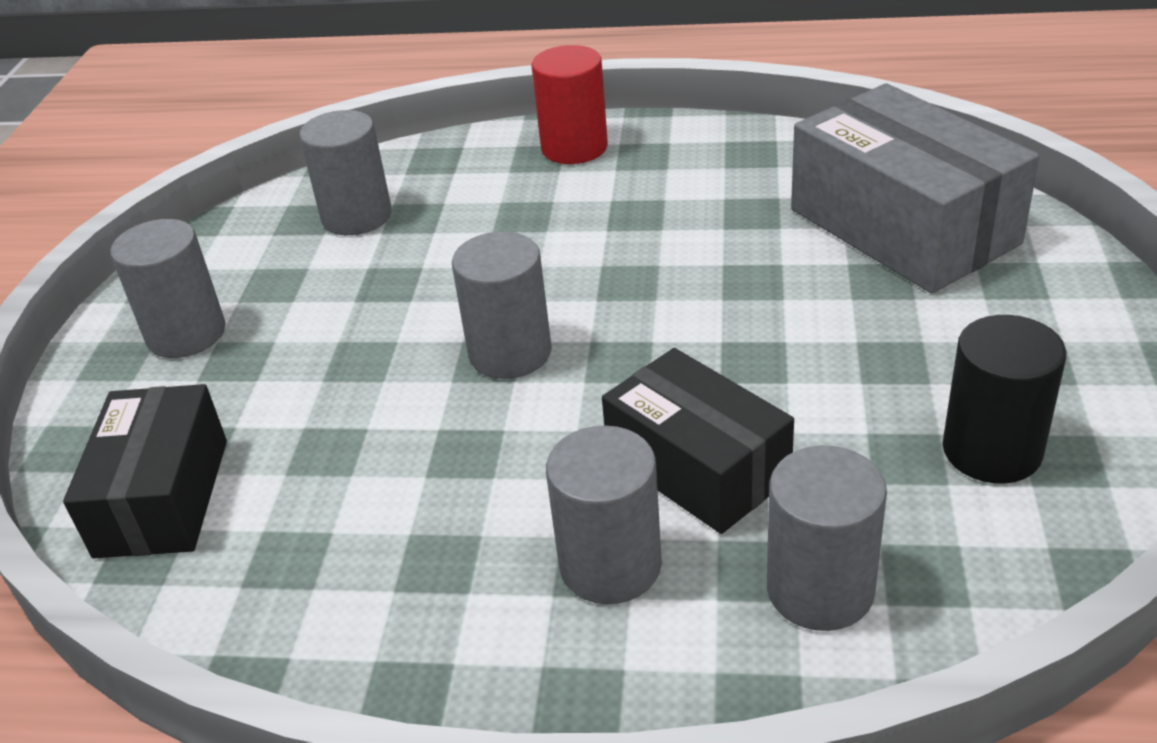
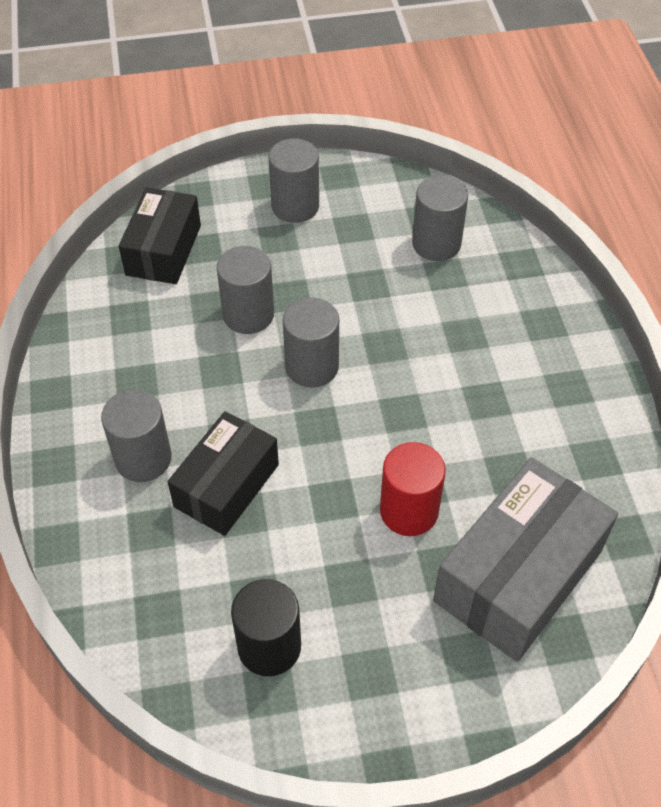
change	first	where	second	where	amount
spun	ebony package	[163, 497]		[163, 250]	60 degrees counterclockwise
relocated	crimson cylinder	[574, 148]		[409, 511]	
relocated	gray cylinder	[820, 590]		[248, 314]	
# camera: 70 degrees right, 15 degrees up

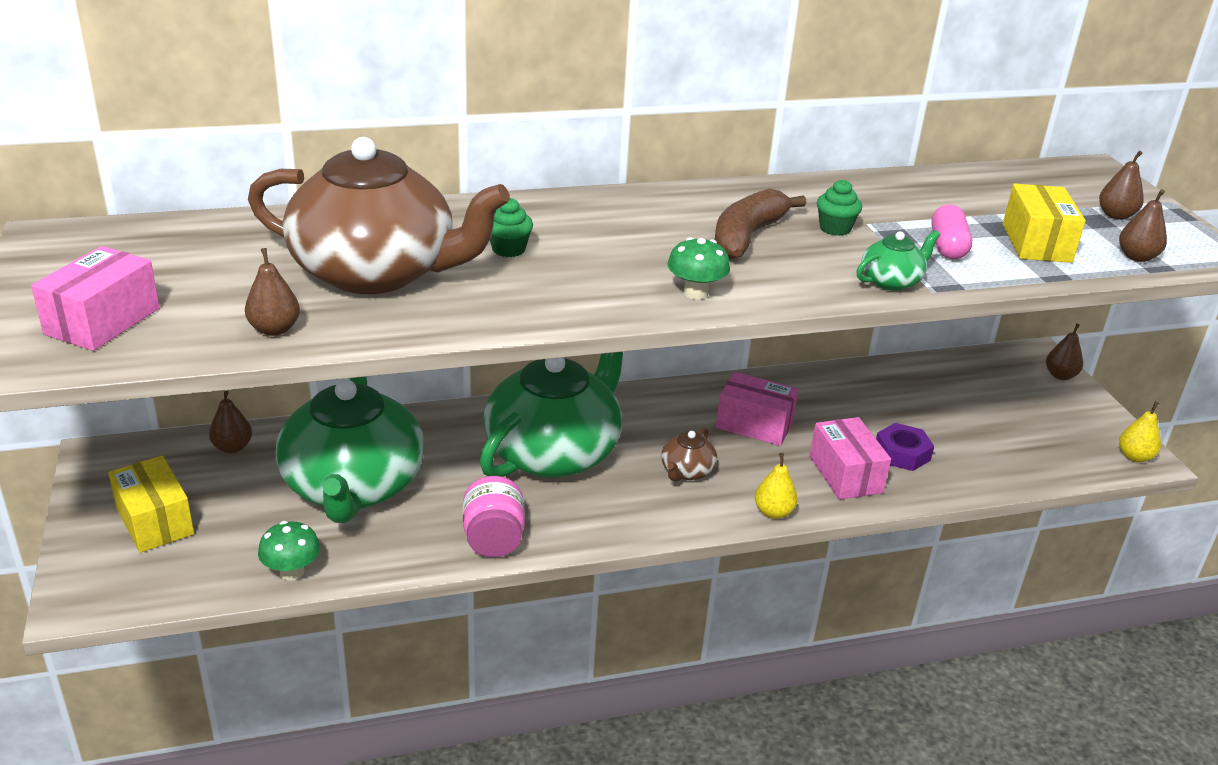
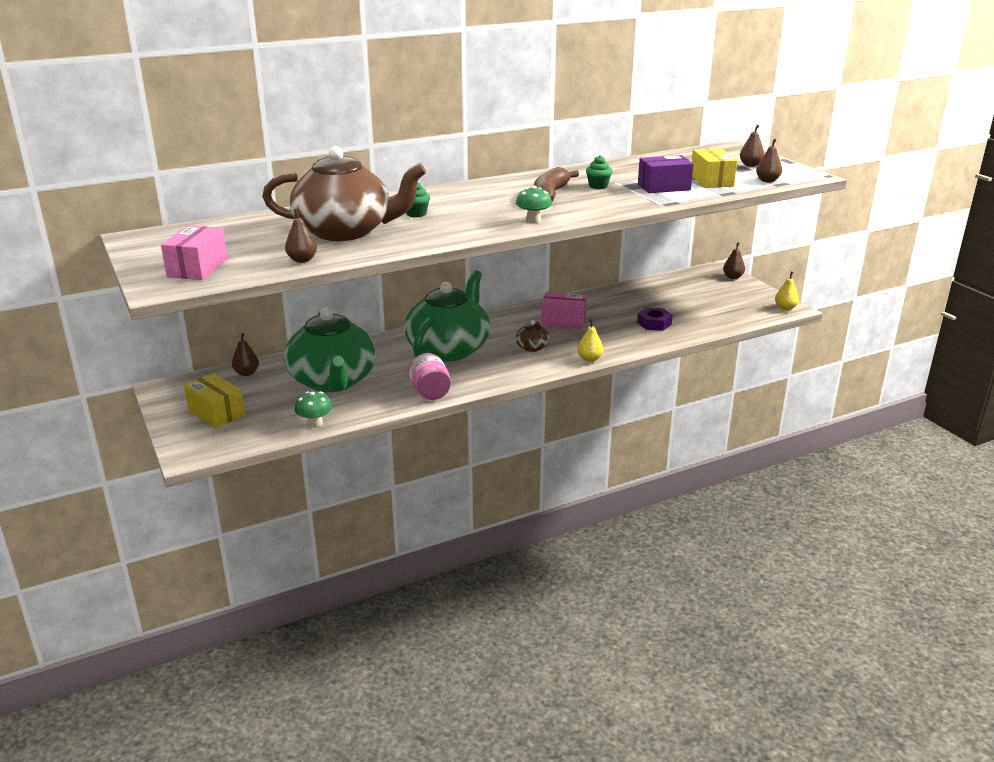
change	first	where	second	where	amount
missing	rosy package	[845, 474]			
missing	emerald tea pot	[891, 281]			
exchanged	rosy pill shape	[947, 246]	violet package	[664, 187]	
# camera: 10 degrees left, 5 degrees down

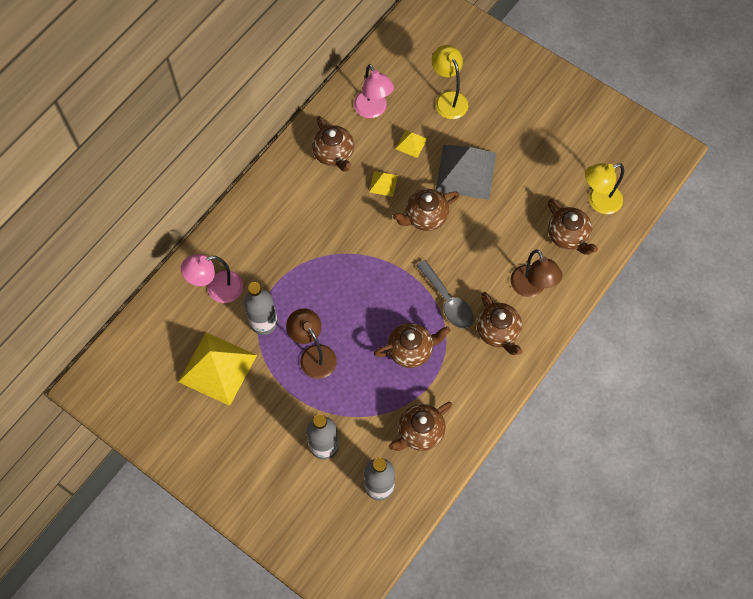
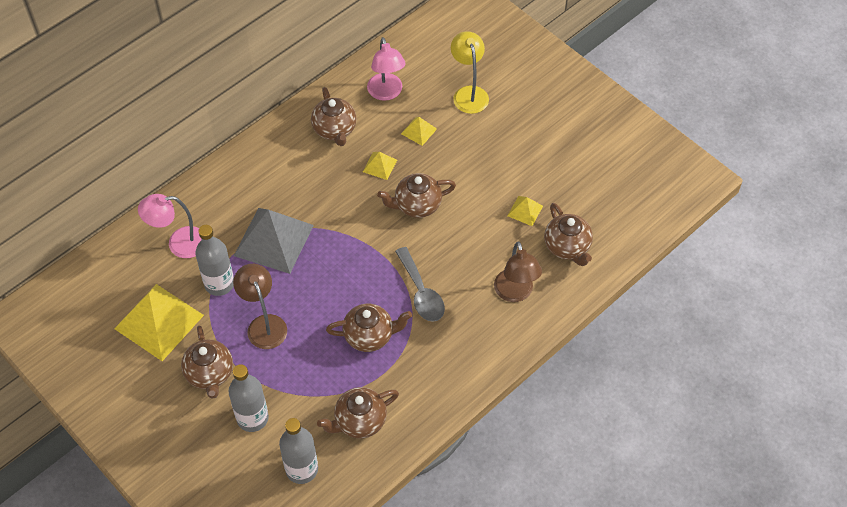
change	first	where	second	where	amount
relocated	gray pyramid shape	[466, 172]		[273, 240]	
relocated	russet tea pot	[498, 332]		[210, 374]	
missing	golden lamp	[598, 202]			
appeared			golden pyramid shape	[525, 211]	
# camera: 10 degrees right, 10 degrees down

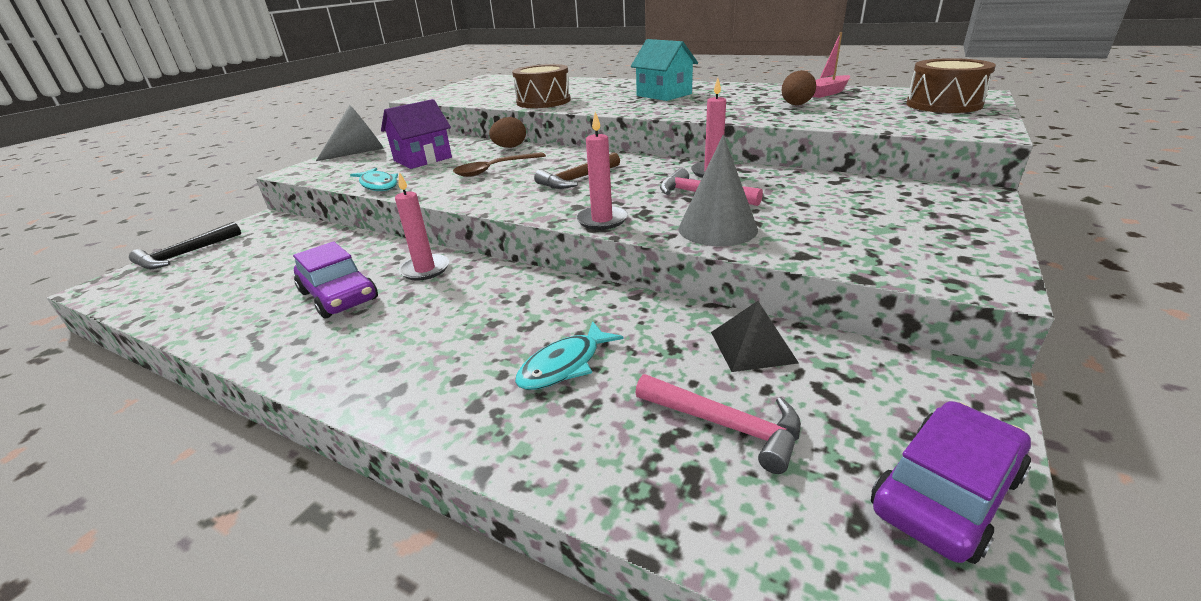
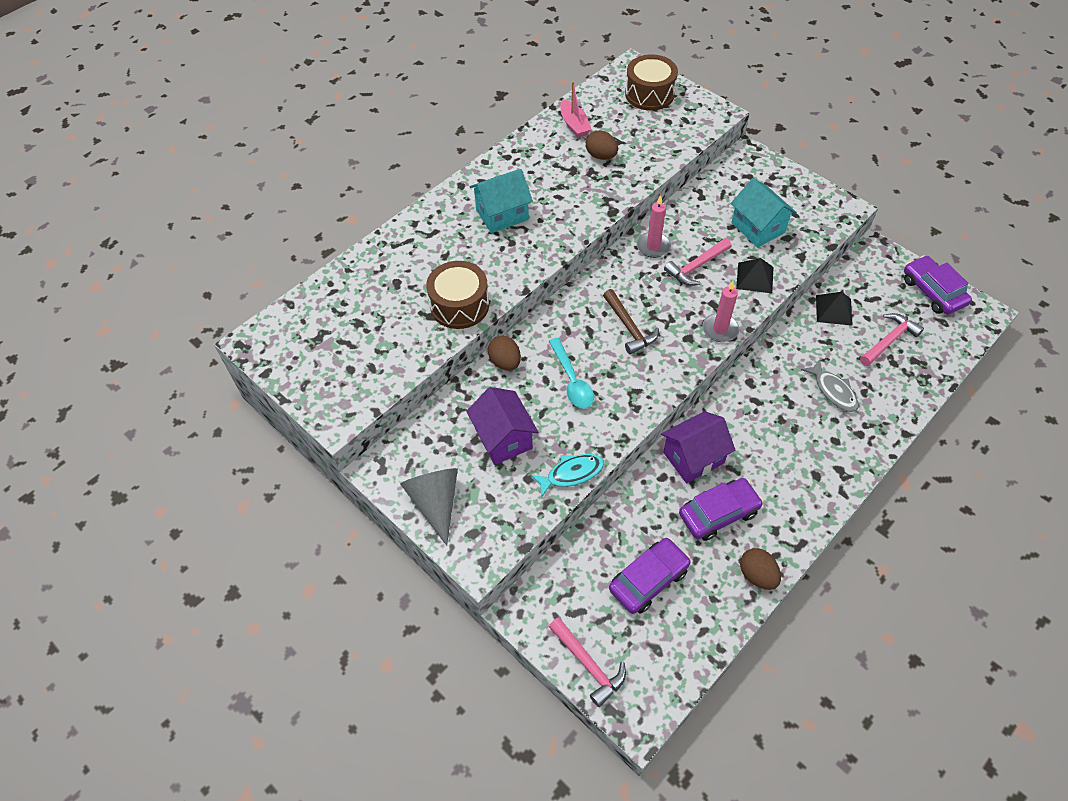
change	first	where	second	where	amount
colour	ebony hammer	[185, 254]	rosy hammer	[588, 664]	
exchanged	rosy wax candle	[425, 269]	violet cottage	[693, 457]	
colour	russet spoon	[494, 169]	aqua spoon	[572, 380]	
colour	aqua toy fish	[564, 365]	gray toy fish	[833, 391]	
exchanged	gray cone shape	[717, 228]	ebony pyramid shape	[755, 277]	
appeared			violet toy car	[648, 580]	
appeared			aqua cottage	[757, 228]	
appeared			russet egg shape	[757, 575]	
# camera: 75 degrees left, 25 degrees up

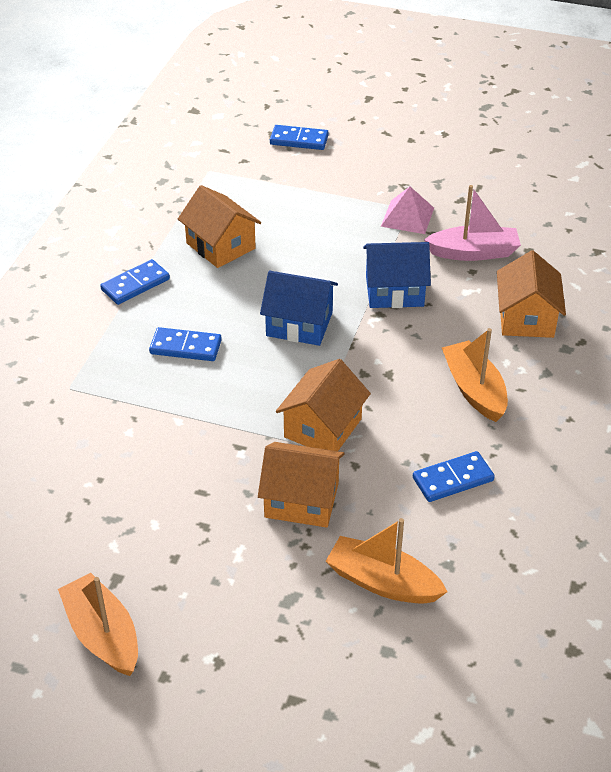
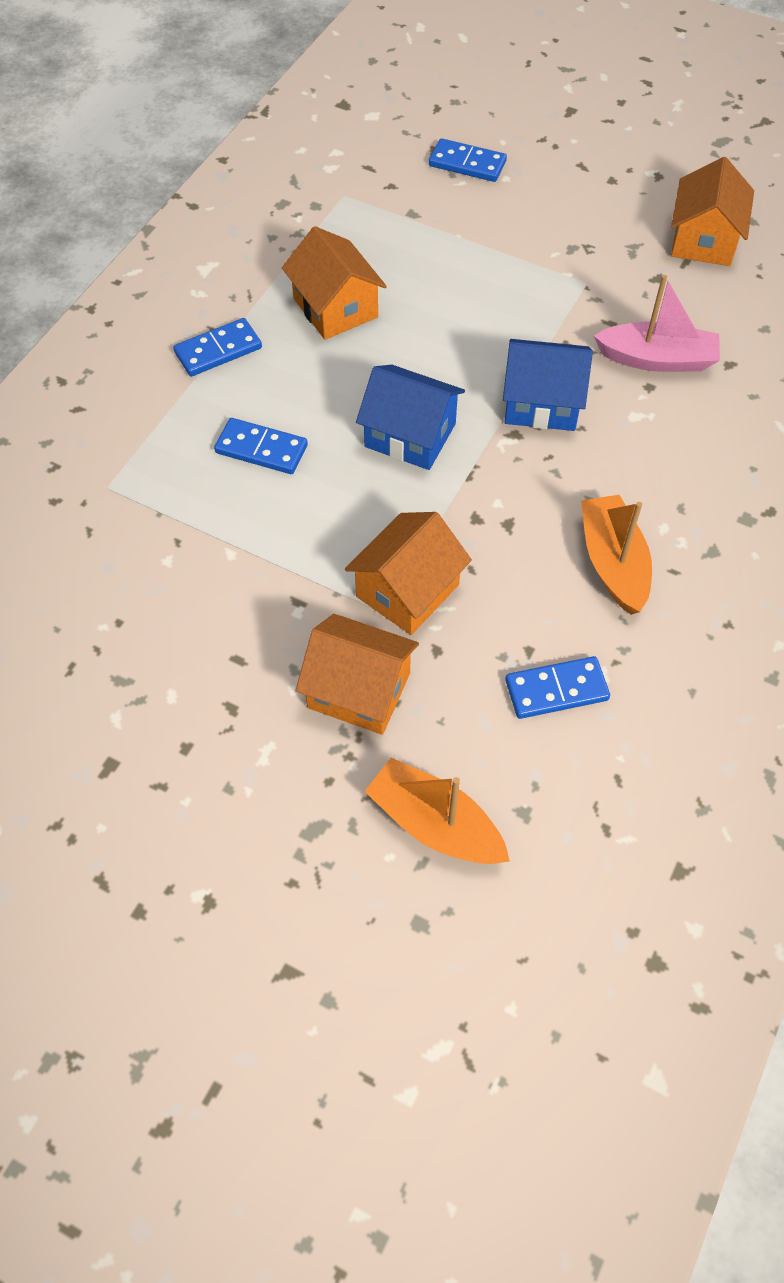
change	first	where	second	where	amount
missing	bright orange sailboat	[103, 634]			
missing	rosy pyramid shape	[407, 217]			
relocated	bright orange cottage	[526, 318]		[703, 240]	
# camera: 10 degrees right, 15 degrees up

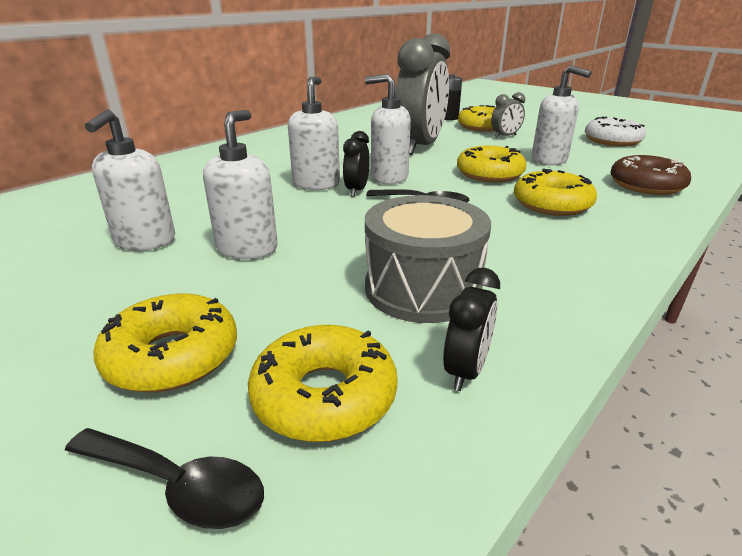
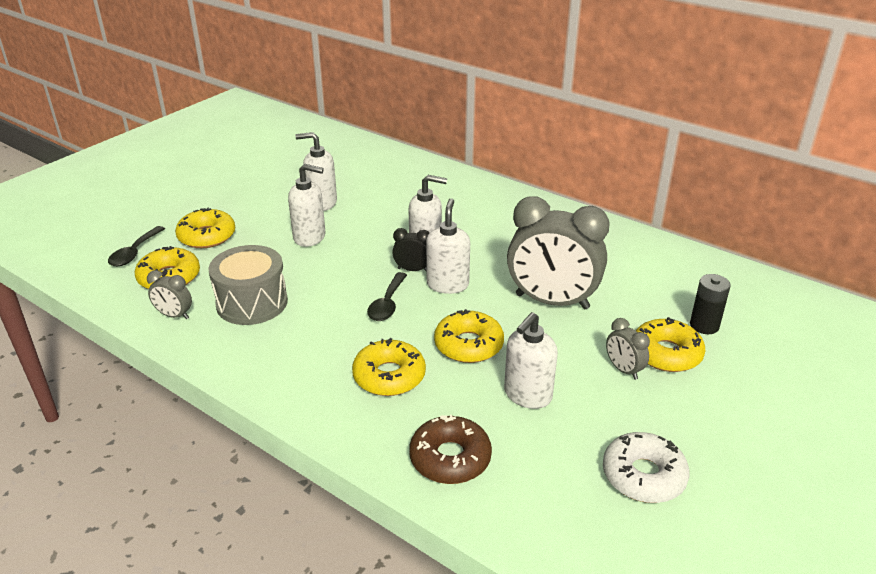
change	first	where	second	where	amount
colour	ebony alarm clock	[466, 371]	gray alarm clock	[174, 315]	
# camera: 85 degrees right, 5 degrees up

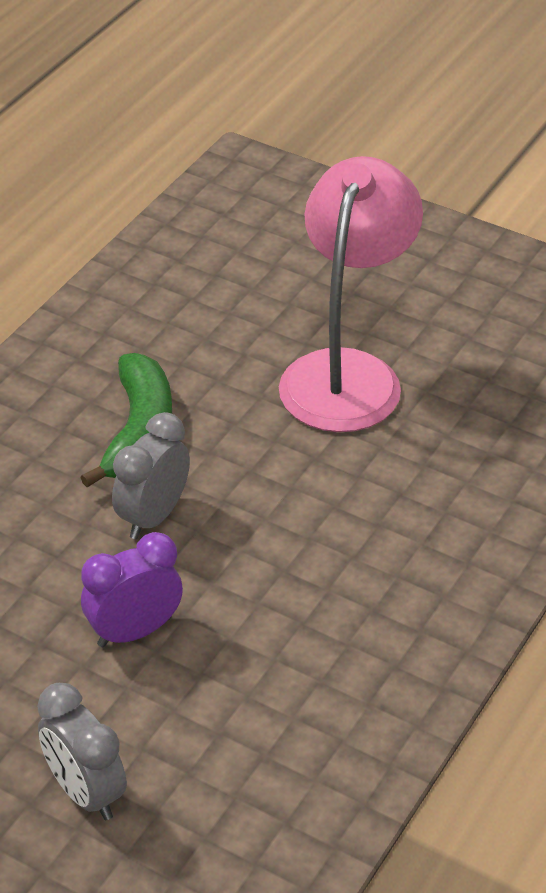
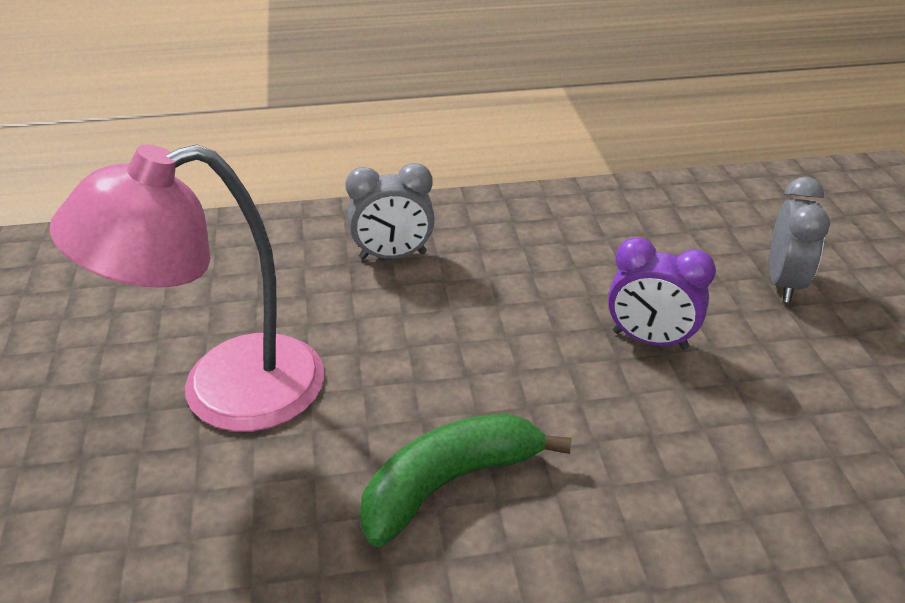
change	first	where	second	where	amount
relocated	gray alarm clock	[153, 517]		[393, 256]	
# camera: 130 degrees left, 5 degrees down

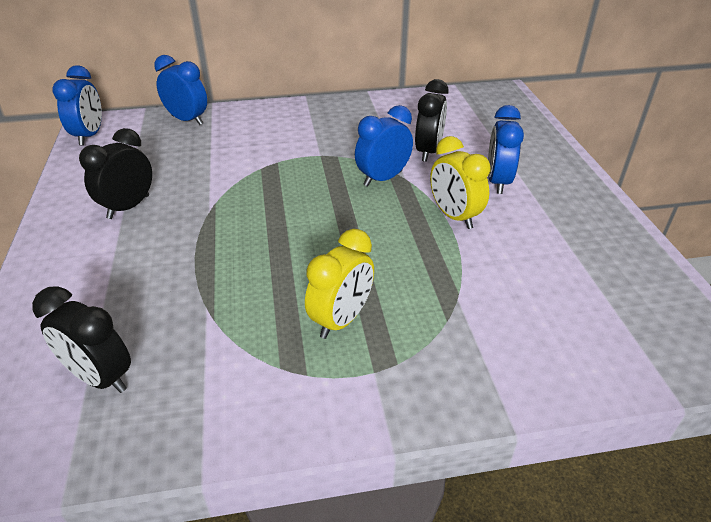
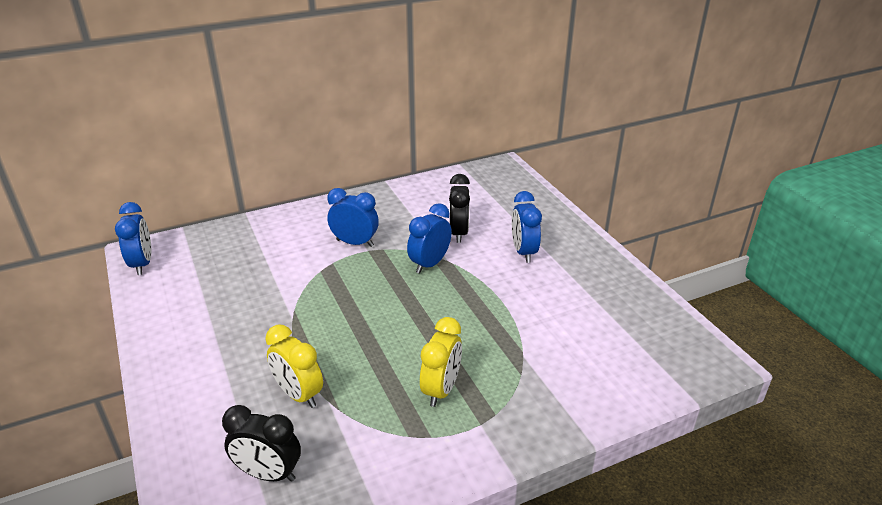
change	first	where	second	where	amount
missing	ebony alarm clock	[128, 207]			
relocated	blue alarm clock	[187, 120]		[355, 243]	
relocated	golden alarm clock	[454, 216]		[298, 394]	
# camera: 15 degrees left, 5 degrees down

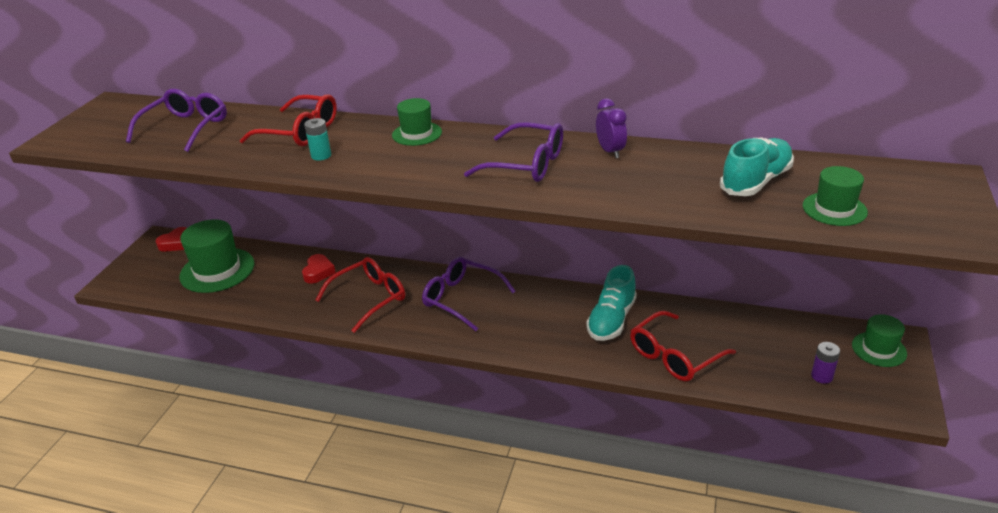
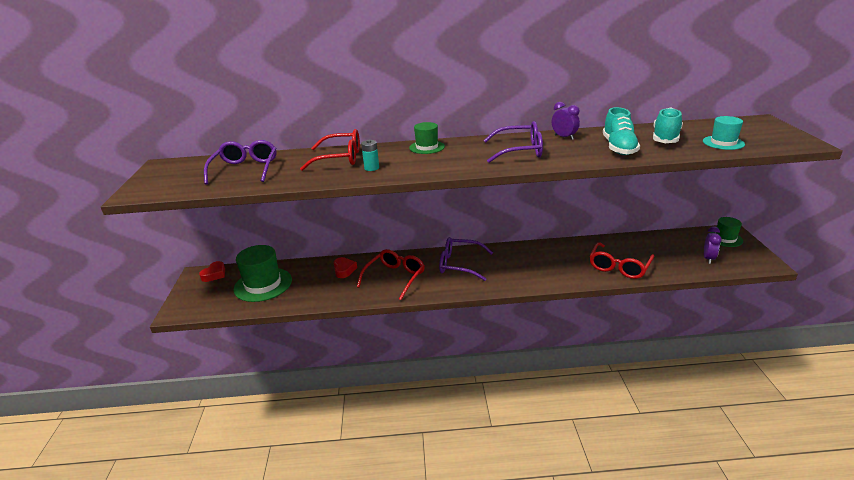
change	first	where	second	where	amount
relocated	aqua sneaker	[611, 320]		[618, 148]	
colour	emerald hat	[834, 209]	aqua hat	[723, 143]	
exchanged	violet power cell	[822, 376]	violet alarm clock	[708, 258]	
# camera: 20 degrees left, 5 degrees down

